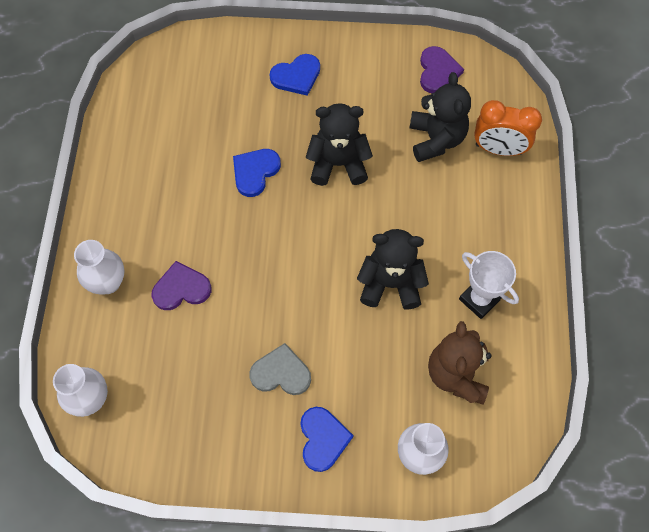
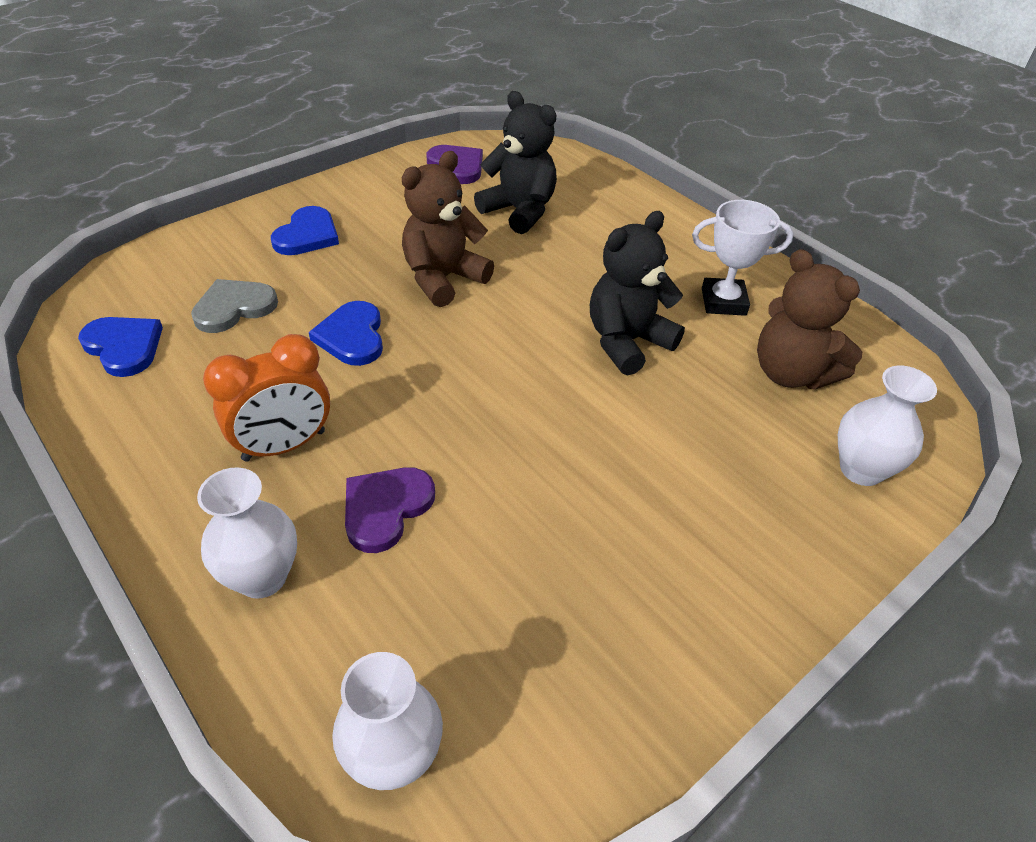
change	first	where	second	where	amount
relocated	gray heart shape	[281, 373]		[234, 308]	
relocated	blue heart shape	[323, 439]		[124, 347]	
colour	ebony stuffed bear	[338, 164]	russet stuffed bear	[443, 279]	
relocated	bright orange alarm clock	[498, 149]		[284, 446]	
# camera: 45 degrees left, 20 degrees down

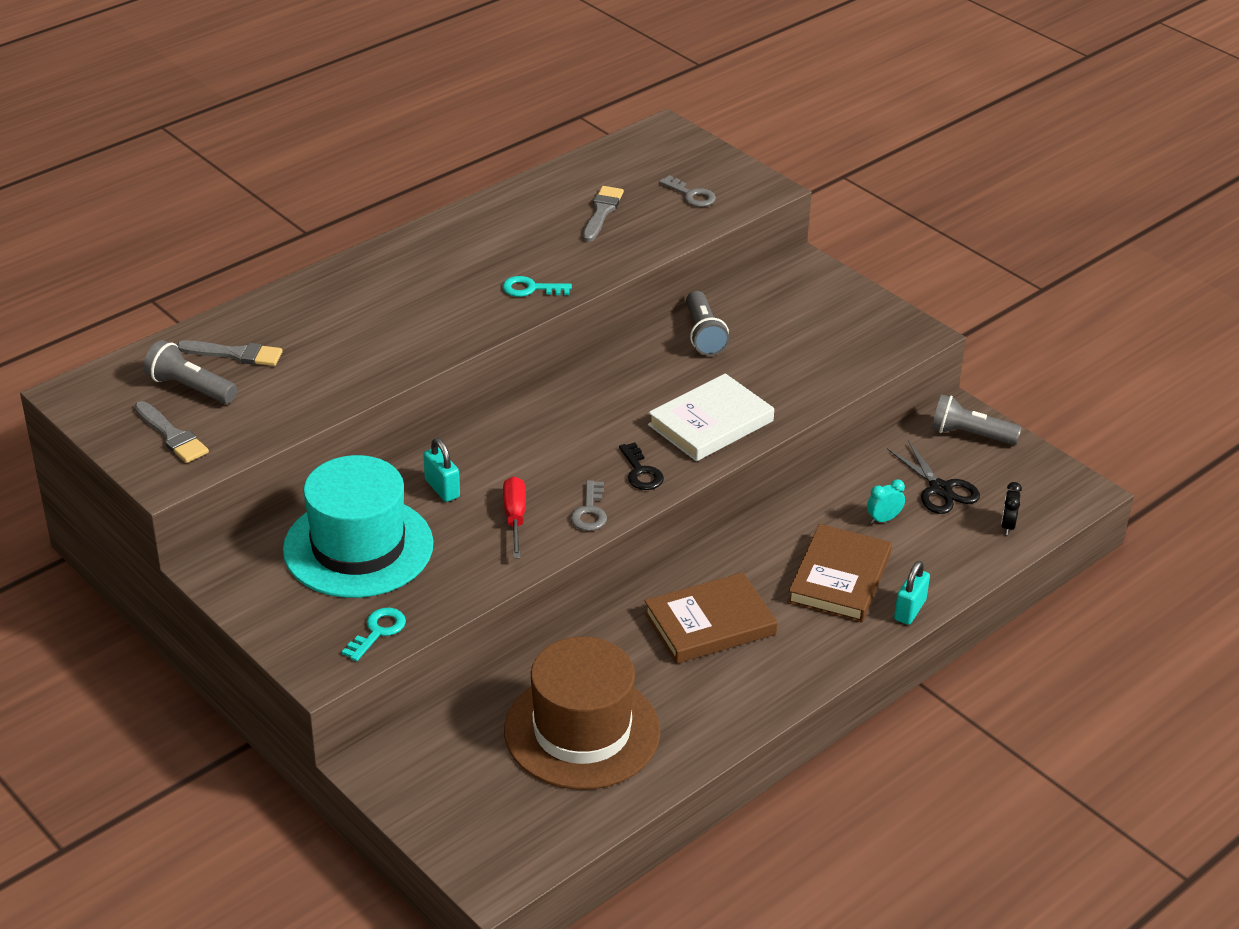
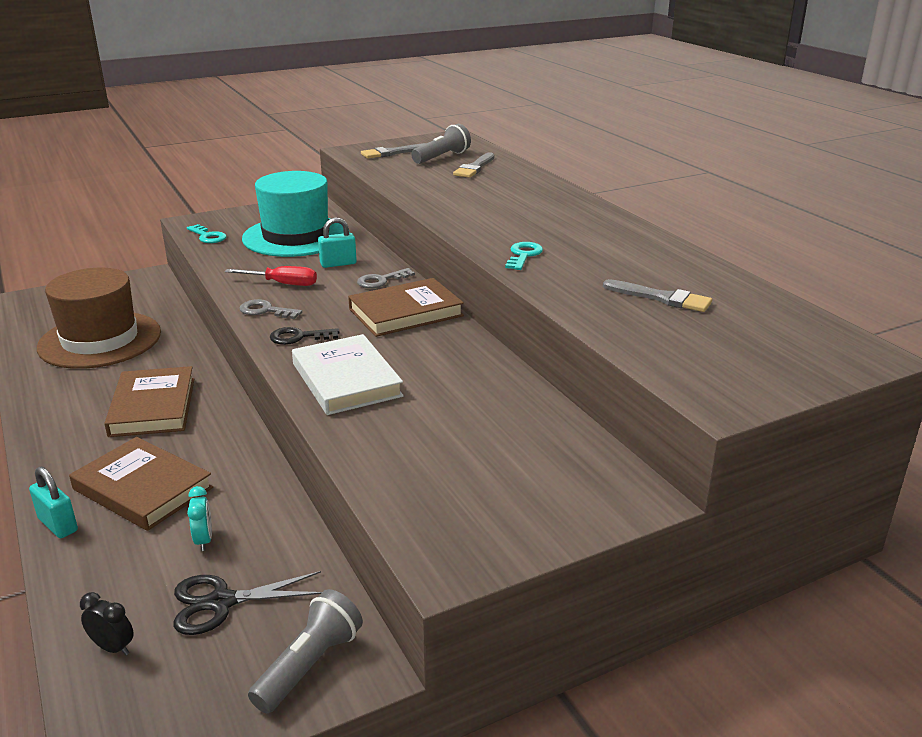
change	first	where	second	where	amount
relocated	gray latchkey	[691, 195]		[381, 280]	
missing	gray pocket torch	[703, 335]			
appeared			russet book	[405, 312]	
# camera: 105 degrees right, 10 degrees down

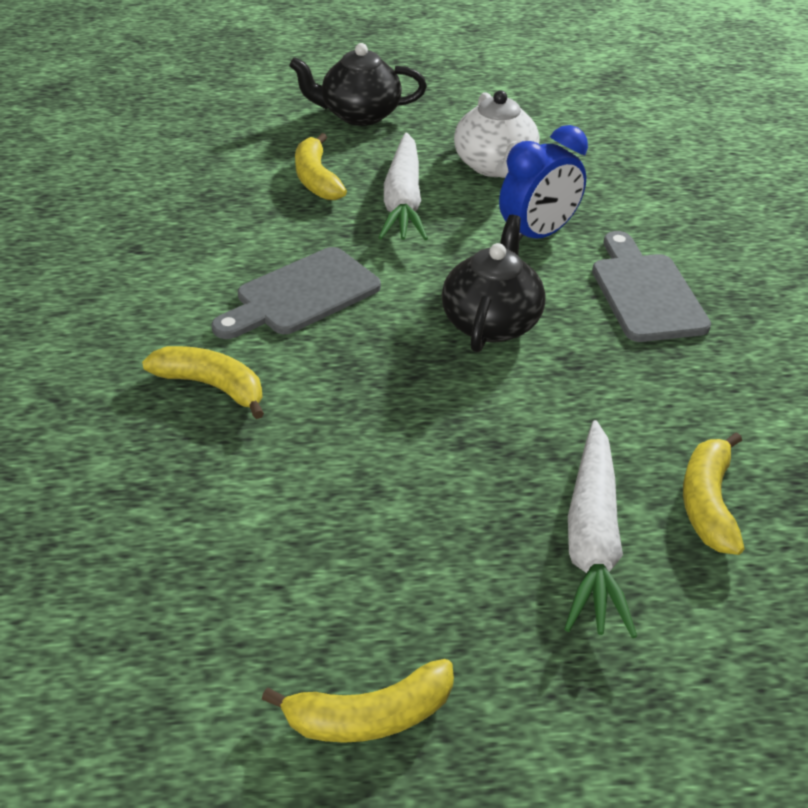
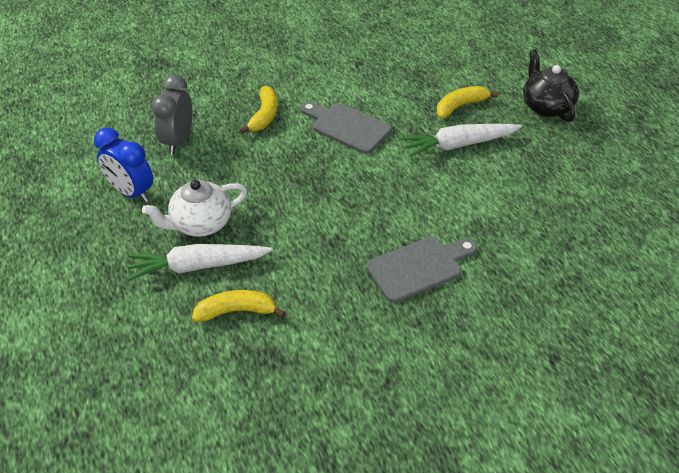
change	first	where	second	where	amount
missing	golden toy banana	[369, 716]			
missing	ebony tea pot	[491, 322]			
relocated	white tea pot	[495, 166]		[200, 223]	
relocated	blue alarm clock	[537, 235]		[131, 192]	
appeared			gray alarm clock	[178, 141]	
# camera: 75 degrees right, 5 degrees up

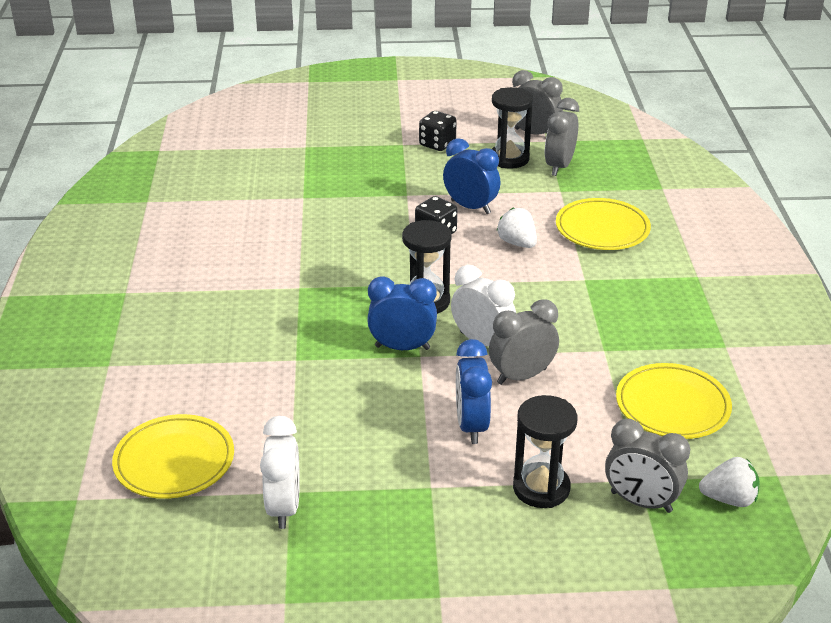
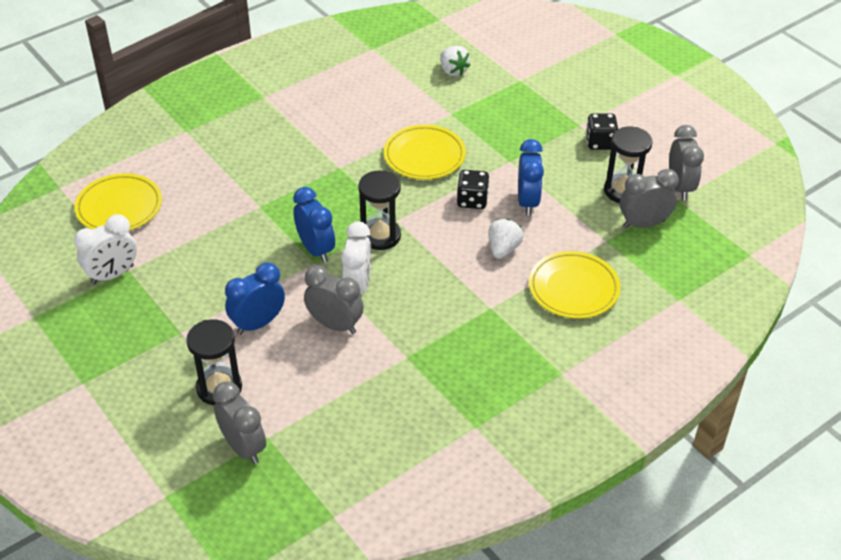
change	first	where	second	where	amount
spun	gray alarm clock	[641, 502]		[243, 447]	150 degrees clockwise
relocated	golden flat dish	[672, 406]		[424, 156]	
relocated	white berry	[729, 499]		[453, 71]	
# camera: 55 degrees right, 10 degrees up

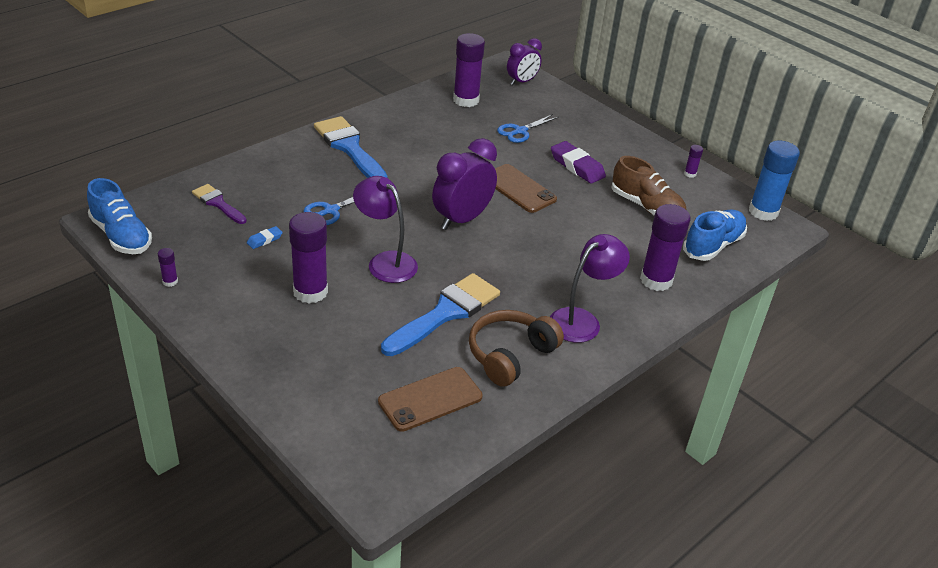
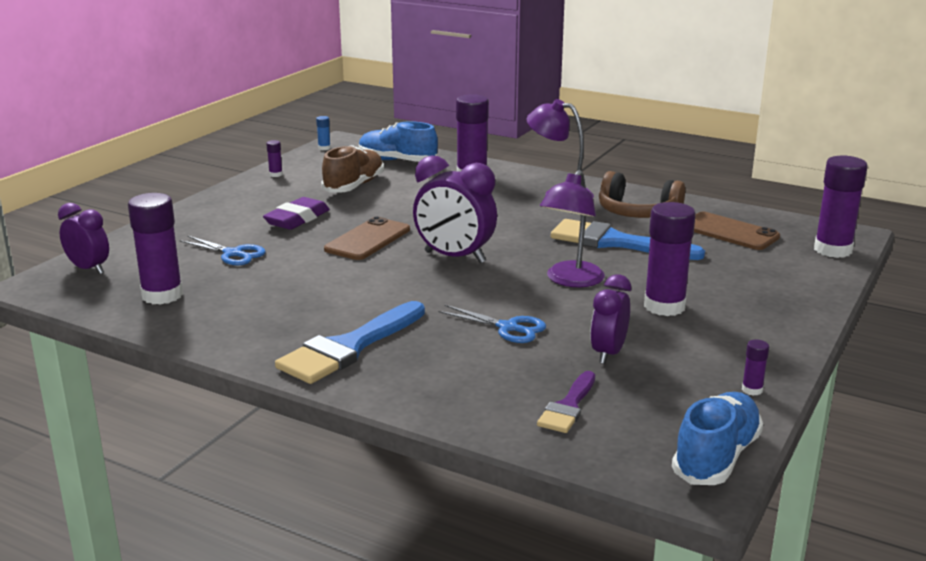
change	first	where	second	where	amount
exchanged	blue pencil eraser	[264, 240]	violet alarm clock	[608, 353]	
size	blue stick of glue	[763, 212]		[324, 148]	x0.43
appeared			violet stick of glue	[832, 250]	
# camera: 105 degrees left, 15 degrees down

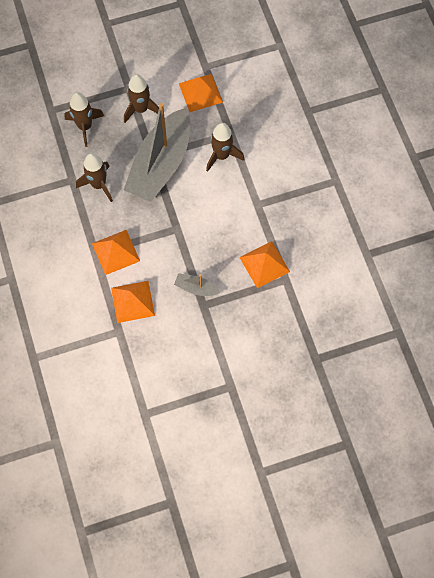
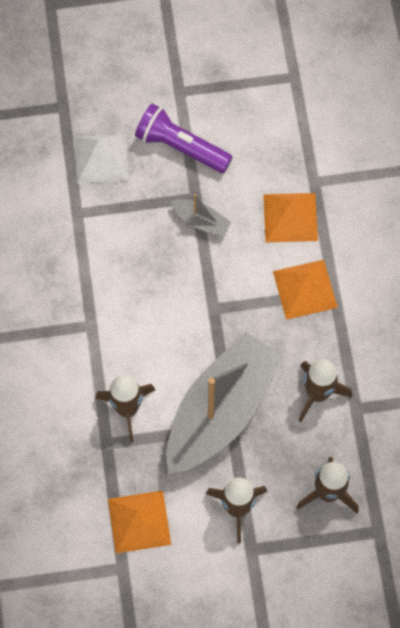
change	first	where	second	where	amount
missing	bright orange pyramid shape	[264, 264]			
appeared			white pyramid shape	[101, 158]	
appeared			violet pocket torch	[181, 147]	
# camera: 170 degrees left, 0 degrees up

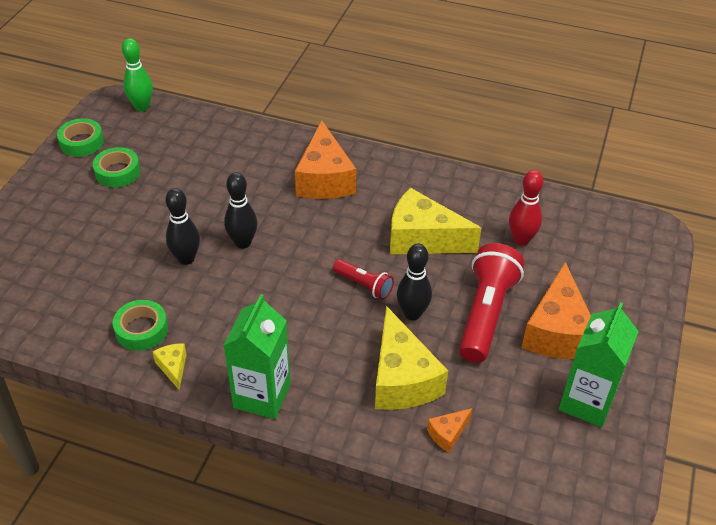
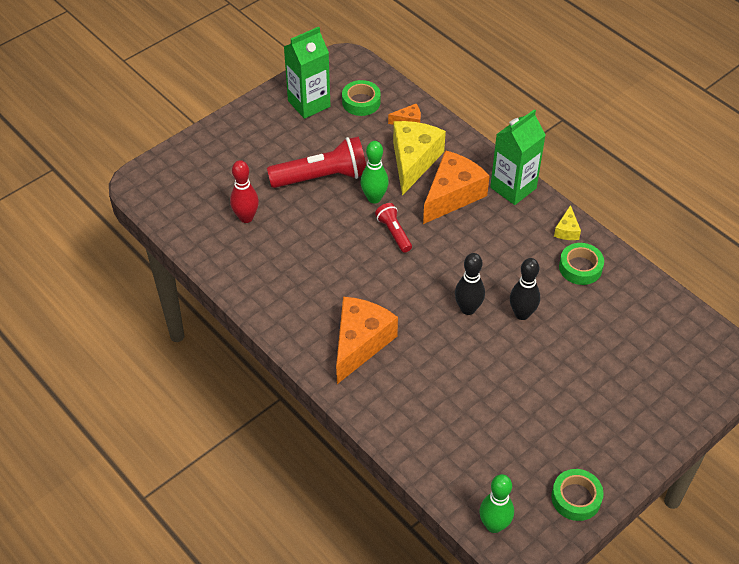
change	first	where	second	where	amount
relocated	emerald sticky tape	[117, 172]		[361, 102]	
missing	golden piece of cheese	[422, 238]			
colour	ebony skittle	[412, 314]	emerald skittle	[374, 198]	
spun	crimson pocket torch	[486, 313]		[322, 177]	150 degrees counterclockwise
relocated	bright orange piece of cheese	[557, 331]		[452, 195]	
# camera: 150 degrees left, 5 degrees up

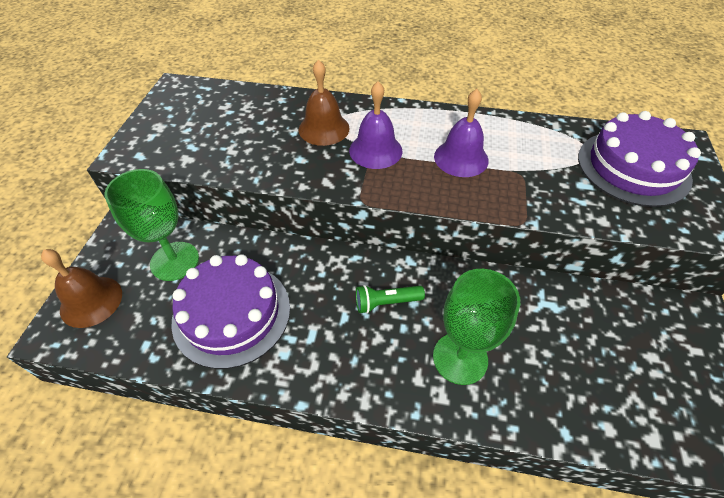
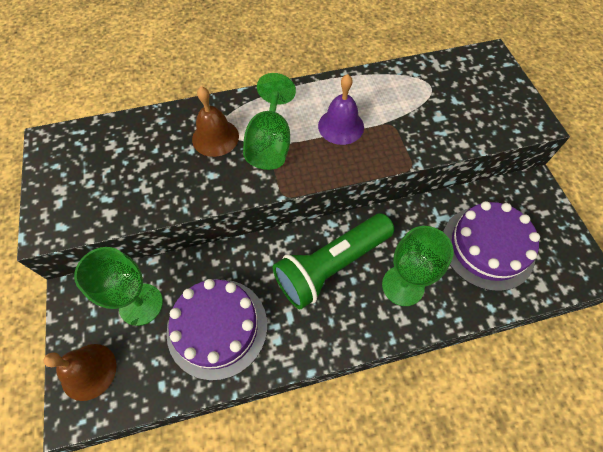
change	first	where	second	where	amount
exchanged	violet school bell	[375, 150]	emerald chalice	[270, 143]	
size	emerald pocket torch	[386, 302]		[331, 265]	x2.28
relocated	violet layer cake	[633, 167]		[487, 247]	
# camera: 25 degrees left, 10 degrees up

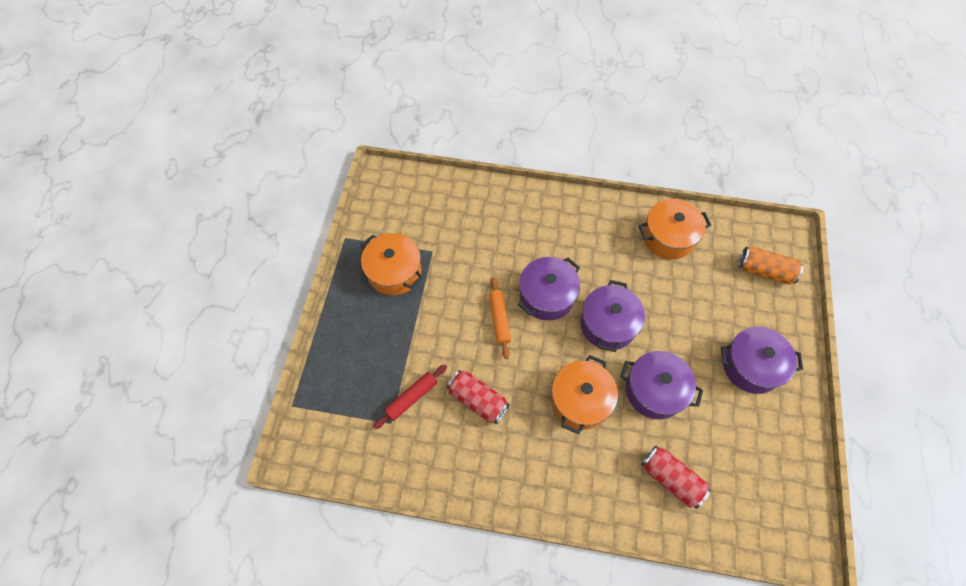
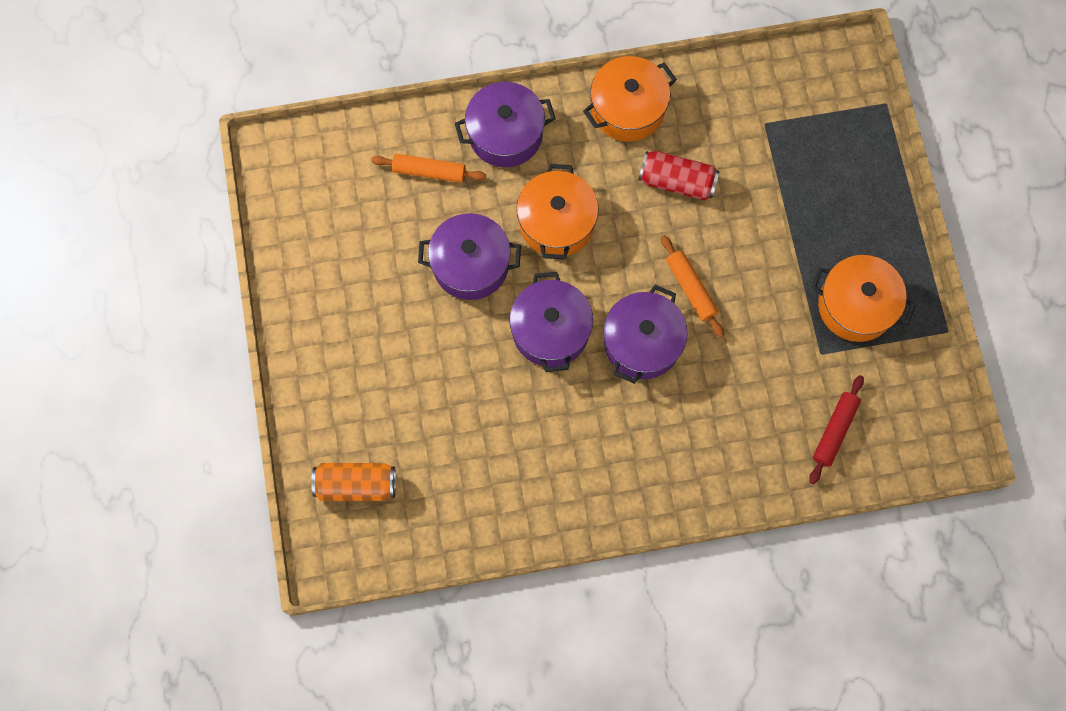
change	first	where	second	where	amount
relocated	crimson pastry roller	[411, 398]		[834, 431]	
relocated	bright orange pot	[668, 237]		[627, 109]	
exchanged	crimson tin	[671, 478]	bright orange pastry roller	[429, 172]	
relocated	violet pot	[751, 366]		[505, 134]	
# camera: 160 degrees right, 10 degrees up

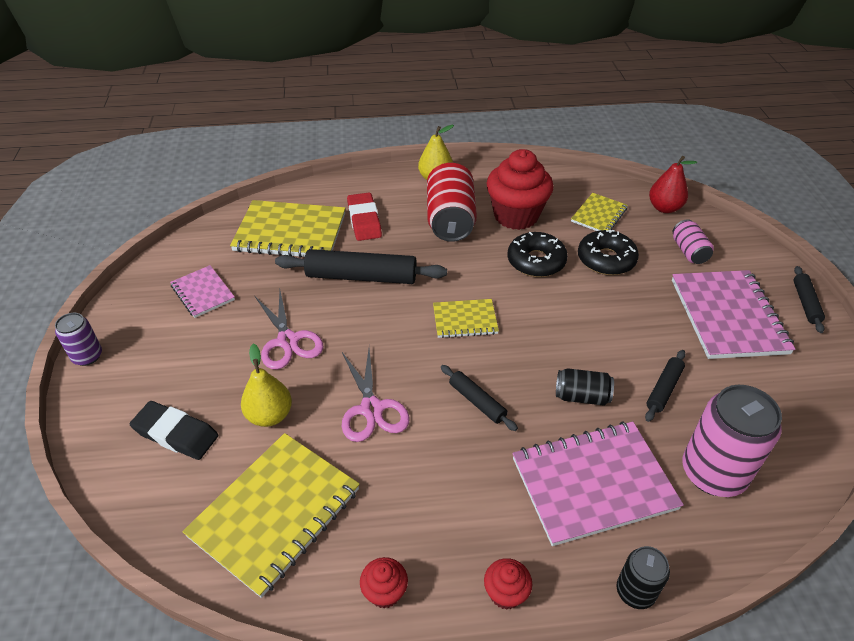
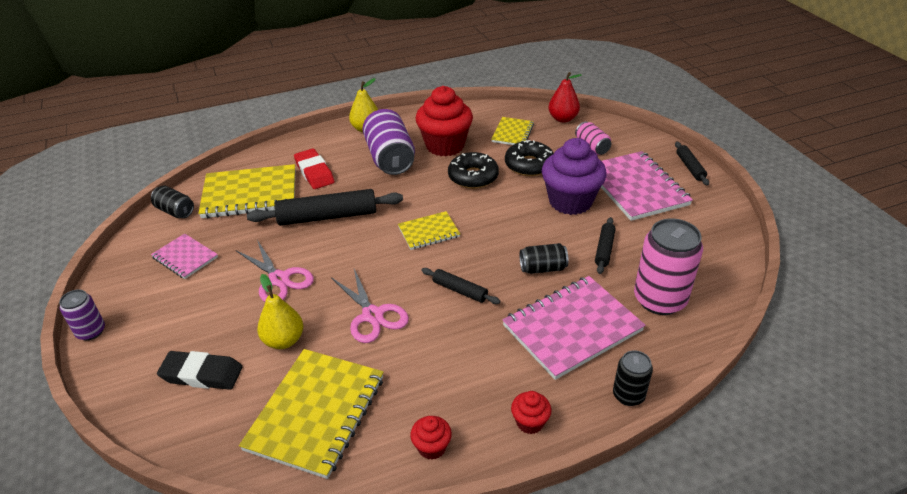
change	first	where	second	where	amount
colour	crimson tin	[450, 219]	violet tin	[390, 158]	
appeared			ebony tin	[175, 211]	
appeared			violet cupcake	[570, 201]	
# camera: 15 degrees left, 5 degrees down

